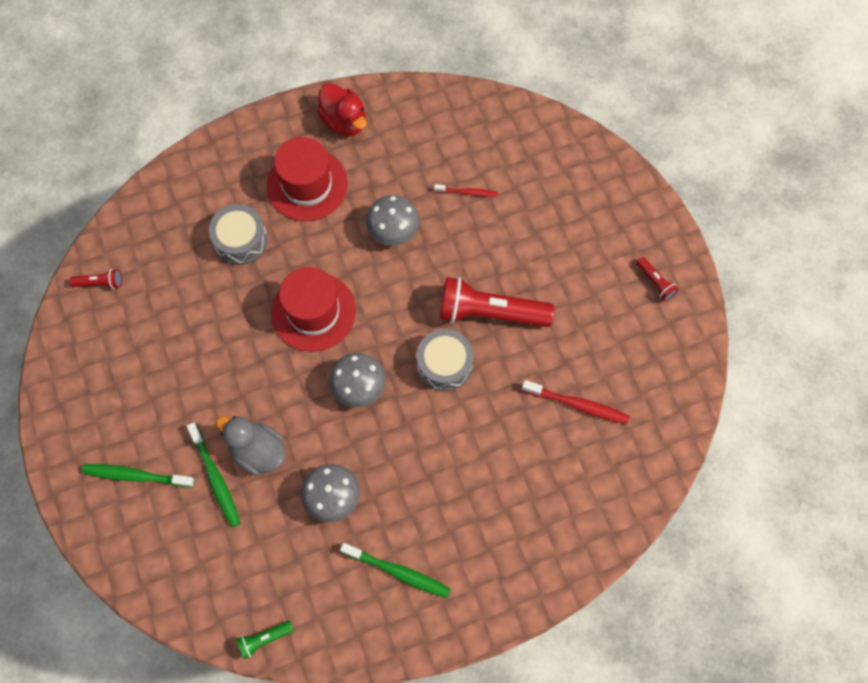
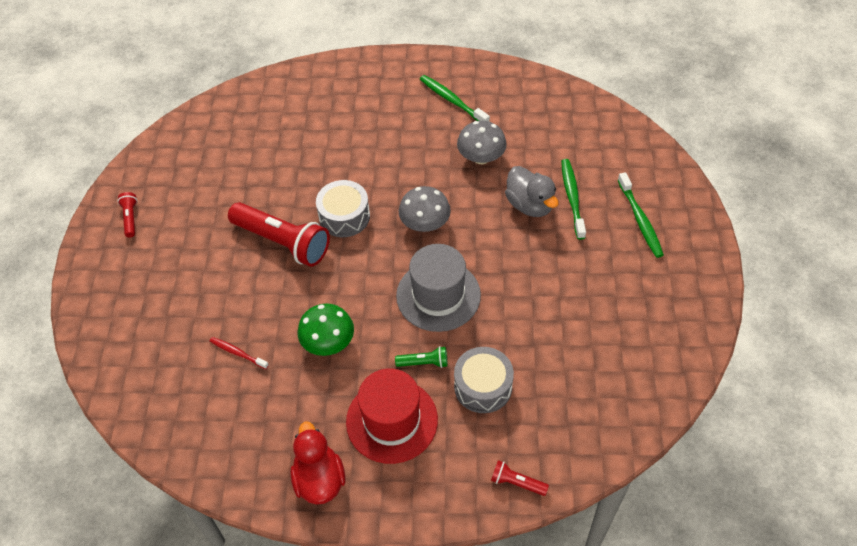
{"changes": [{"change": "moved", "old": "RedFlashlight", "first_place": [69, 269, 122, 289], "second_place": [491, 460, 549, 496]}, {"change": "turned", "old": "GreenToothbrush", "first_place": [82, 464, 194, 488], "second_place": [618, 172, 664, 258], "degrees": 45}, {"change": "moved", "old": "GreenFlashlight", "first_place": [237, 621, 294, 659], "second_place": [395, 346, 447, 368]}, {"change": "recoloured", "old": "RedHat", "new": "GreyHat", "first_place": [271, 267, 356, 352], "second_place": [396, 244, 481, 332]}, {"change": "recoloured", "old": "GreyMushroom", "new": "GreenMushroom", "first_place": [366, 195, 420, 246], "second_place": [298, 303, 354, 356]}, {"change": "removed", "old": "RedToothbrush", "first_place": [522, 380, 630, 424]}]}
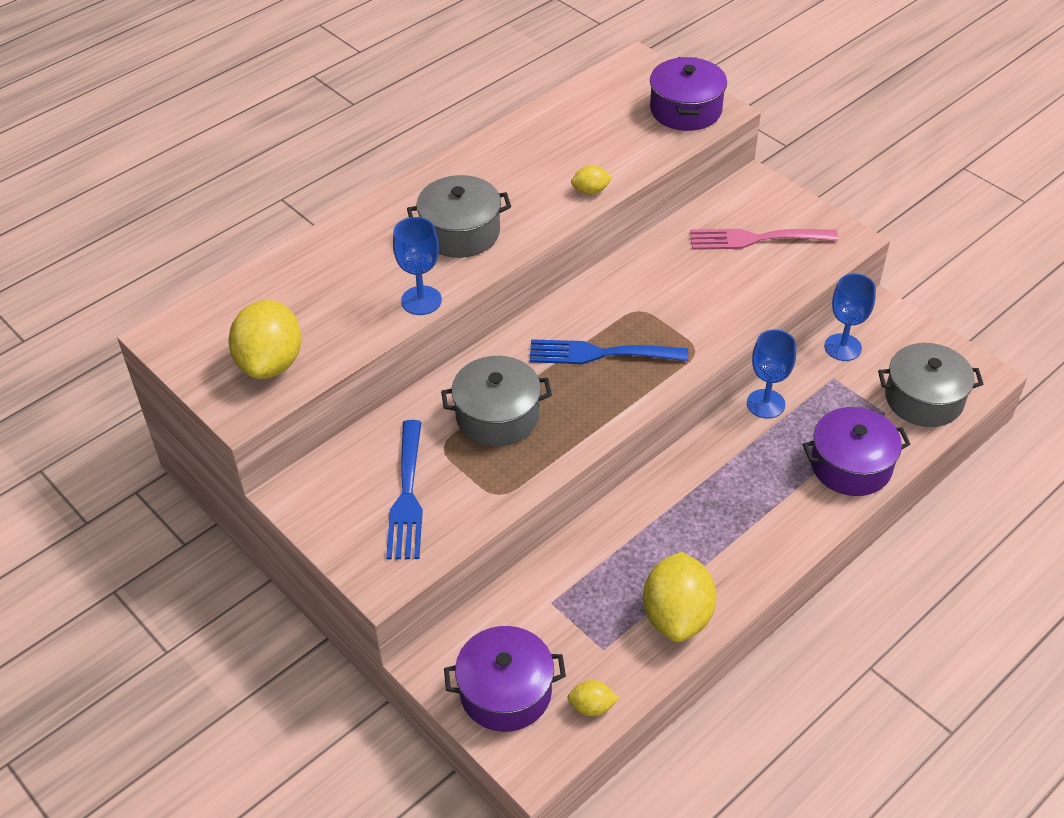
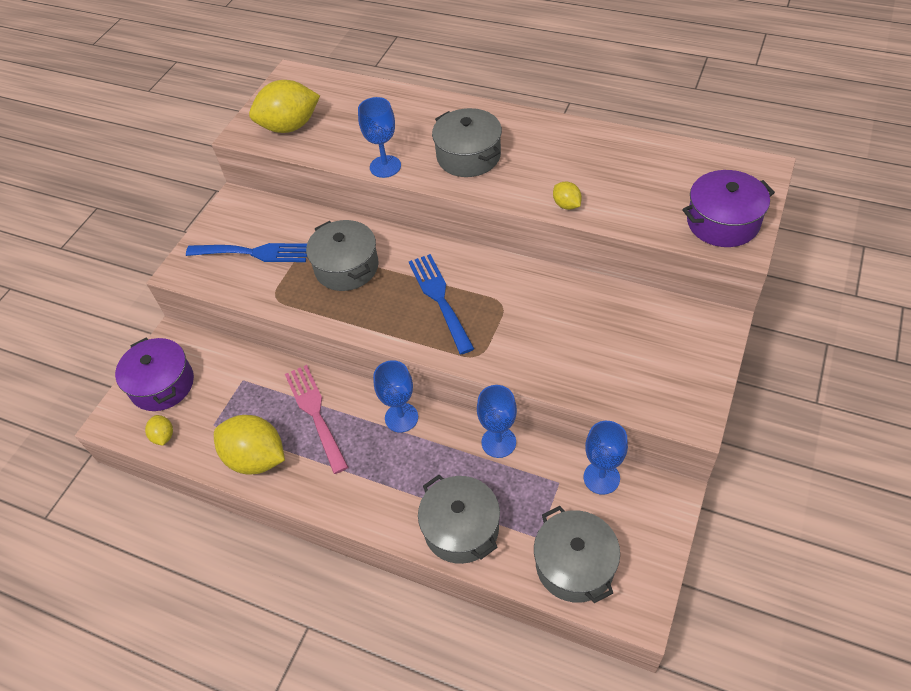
{"changes": [{"change": "turned", "old": "BlueFork", "first_place": [386, 420, 423, 559], "second_place": [186, 243, 307, 262], "degrees": -150}, {"change": "turned", "old": "YellowLemon", "first_place": [643, 552, 717, 642], "second_place": [214, 415, 285, 474], "degrees": 45}, {"change": "moved", "old": "PinkFork", "first_place": [690, 229, 838, 250], "second_place": [285, 365, 348, 474]}, {"change": "recoloured", "old": "PurplePot", "new": "GreyPot", "first_place": [803, 407, 911, 496], "second_place": [418, 475, 500, 564]}, {"change": "added", "new": "BlueGoblet", "second_place": [373, 360, 418, 433]}]}
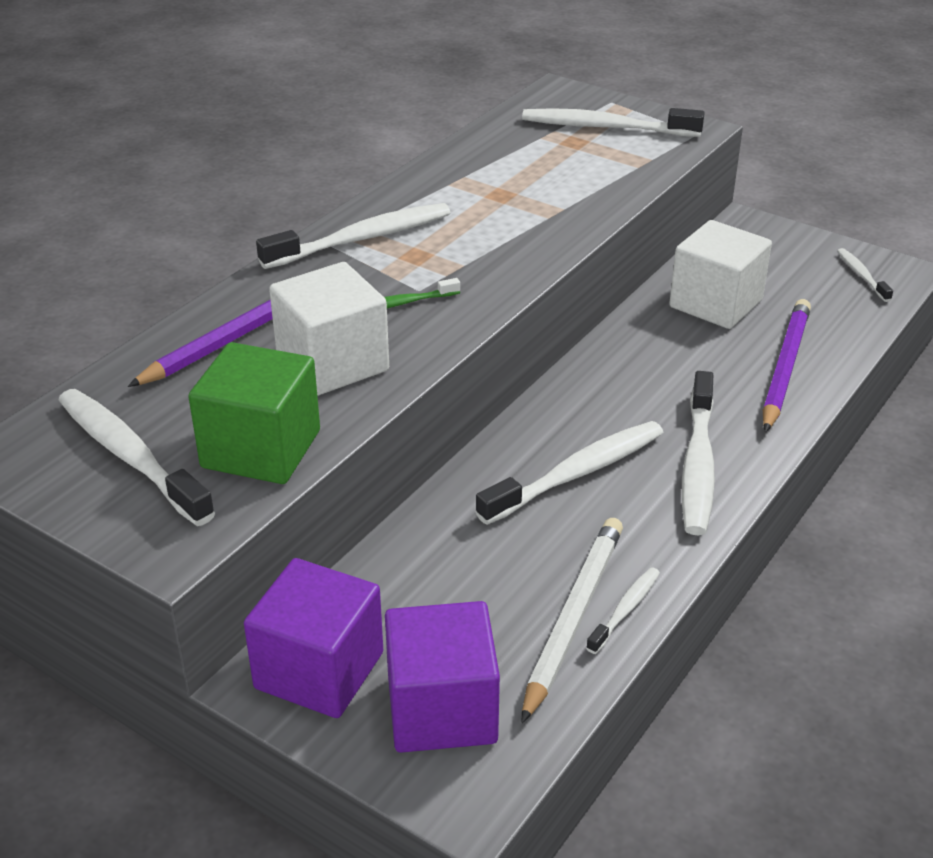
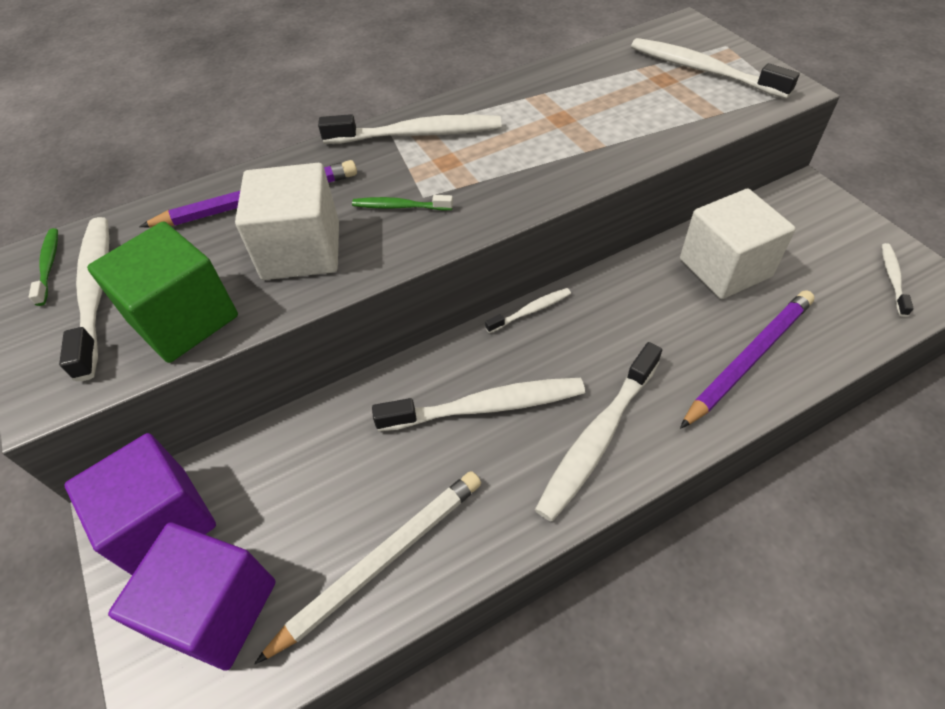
{"changes": [{"change": "moved", "old": "WhiteToothbrush", "first_place": [586, 567, 660, 654], "second_place": [485, 288, 571, 333]}, {"change": "added", "new": "GreenToothbrush", "second_place": [29, 228, 58, 306]}]}
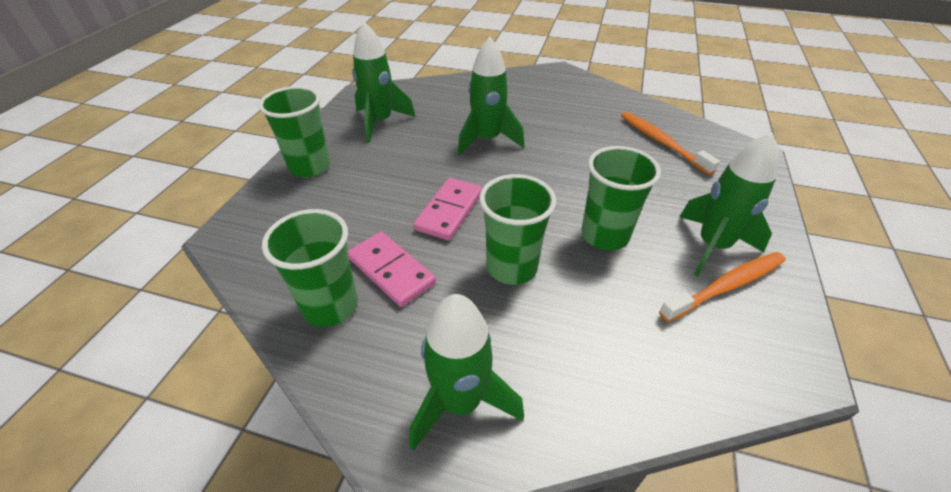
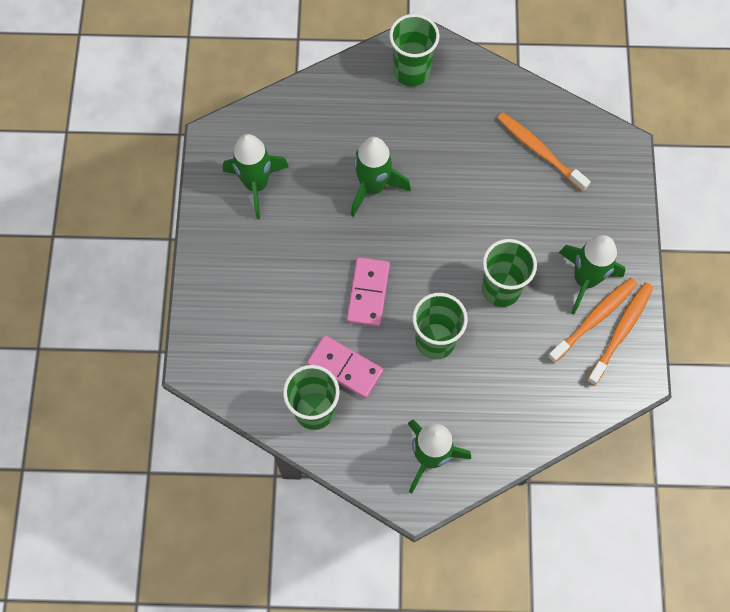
{"changes": [{"change": "moved", "old": "GreenCup", "first_place": [259, 86, 330, 178], "second_place": [389, 14, 439, 86]}, {"change": "added", "new": "OrangeToothbrush", "second_place": [586, 282, 653, 386]}]}
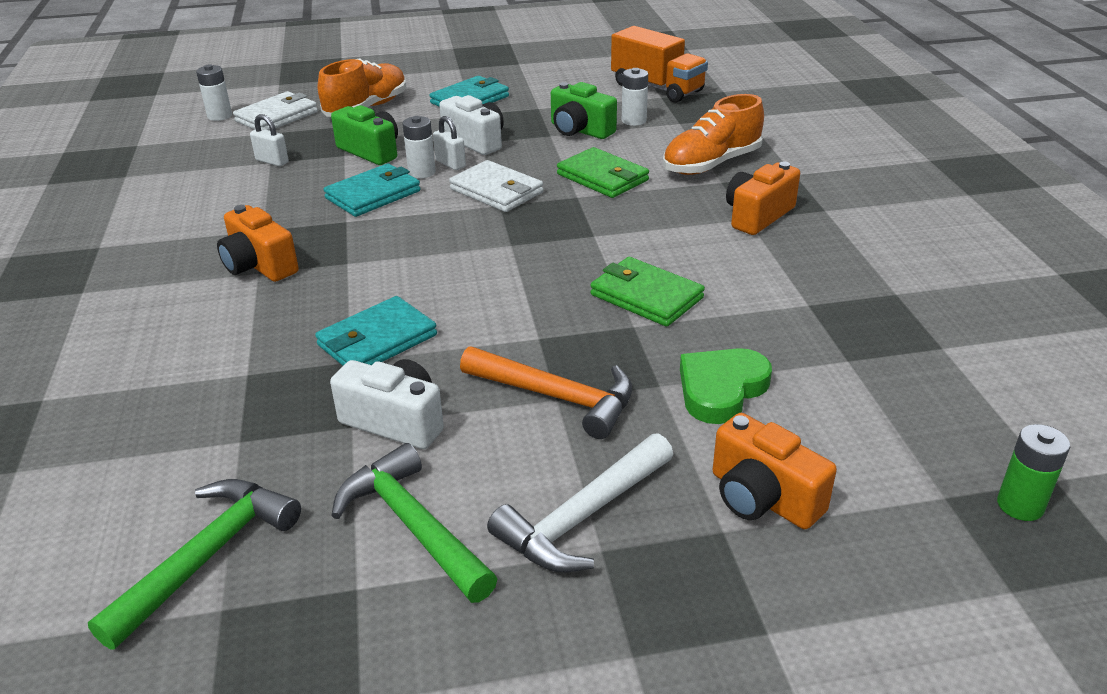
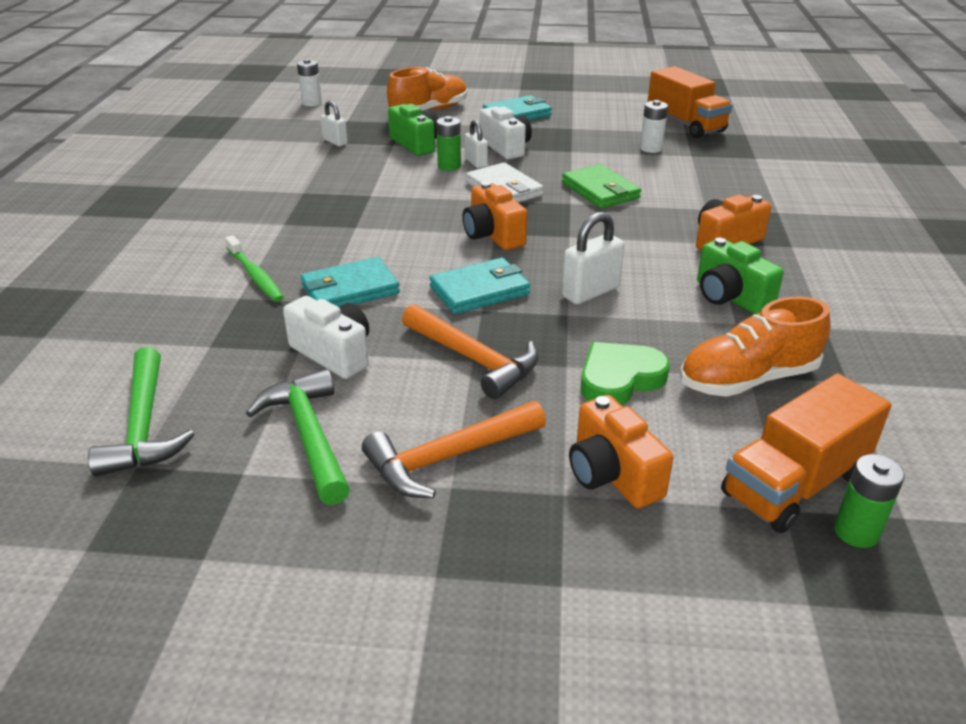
{"changes": [{"change": "turned", "old": "GreenHammer", "first_place": [88, 479, 301, 650], "second_place": [88, 347, 195, 477], "degrees": 120}, {"change": "moved", "old": "OrangeCamera", "first_place": [217, 205, 299, 282], "second_place": [462, 182, 527, 250]}, {"change": "removed", "old": "WhiteWallet", "first_place": [233, 91, 318, 131]}, {"change": "moved", "old": "TurquoiseWallet", "first_place": [324, 163, 420, 217], "second_place": [429, 258, 530, 314]}, {"change": "recoloured", "old": "WhiteBattery", "new": "GreenBattery", "first_place": [403, 116, 436, 178], "second_place": [436, 116, 461, 171]}, {"change": "recoloured", "old": "WhiteHammer", "new": "OrangeHammer", "first_place": [487, 433, 673, 573], "second_place": [362, 401, 546, 499]}, {"change": "moved", "old": "GreenCamera", "first_place": [551, 82, 617, 139], "second_place": [697, 238, 784, 314]}, {"change": "replaced", "old": "GreenWallet", "new": "WhitePadlock", "first_place": [590, 257, 705, 327], "second_place": [562, 212, 624, 304]}, {"change": "moved", "old": "OrangeShoe", "first_place": [663, 94, 764, 175], "second_place": [680, 296, 830, 397]}, {"change": "added", "new": "GreenToothbrush", "second_place": [225, 235, 284, 302]}, {"change": "added", "new": "OrangeTruck", "second_place": [721, 373, 892, 533]}]}
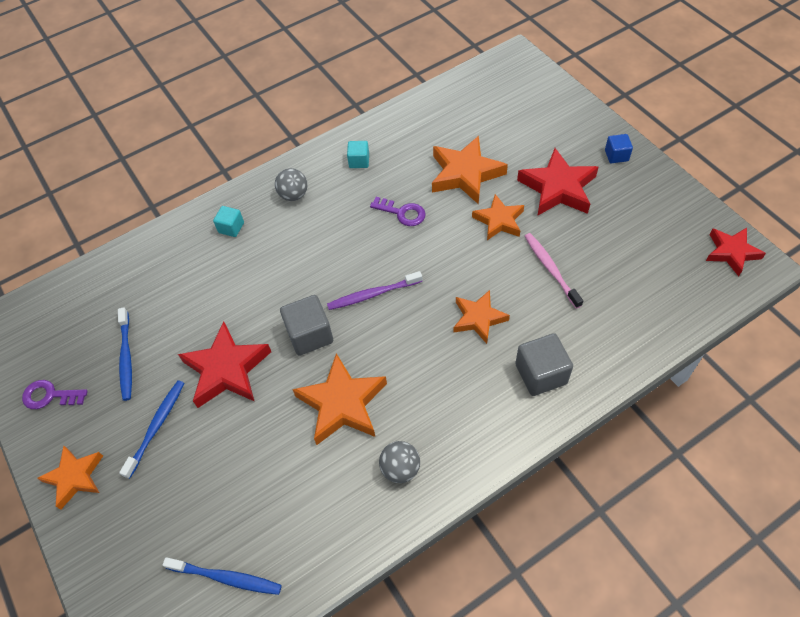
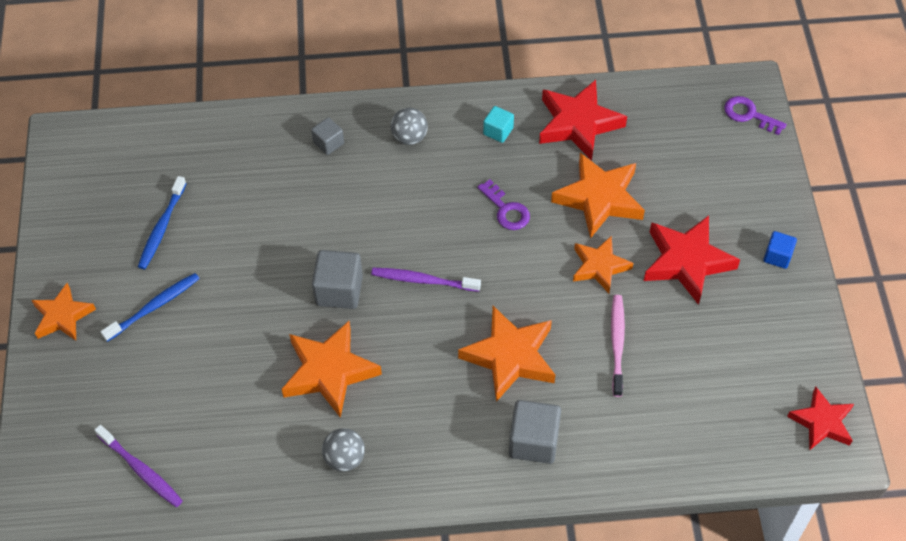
{"changes": [{"change": "moved", "old": "PurpleKey", "first_place": [22, 380, 88, 409], "second_place": [724, 96, 787, 135]}, {"change": "recoloured", "old": "BlueToothbrush", "new": "PurpleToothbrush", "first_place": [163, 557, 282, 595], "second_place": [95, 425, 183, 507]}, {"change": "moved", "old": "RedStar", "first_place": [178, 322, 271, 408], "second_place": [539, 80, 627, 161]}, {"change": "recoloured", "old": "TurquoiseCube", "new": "GreyCube", "first_place": [213, 206, 244, 237], "second_place": [311, 117, 344, 155]}, {"change": "resized", "old": "OrangeStar", "first_place": [454, 290, 510, 344], "second_place": [458, 306, 555, 402], "factor": 1.55}]}
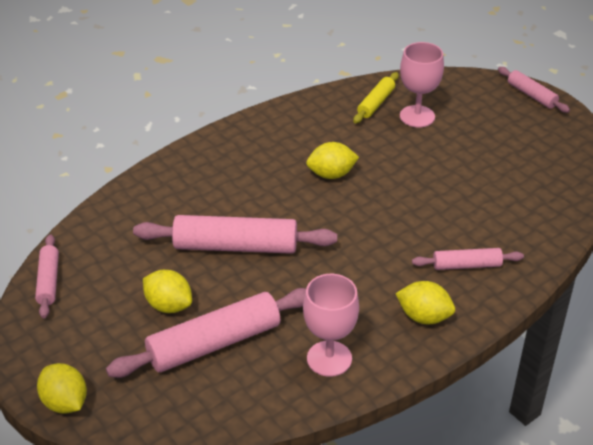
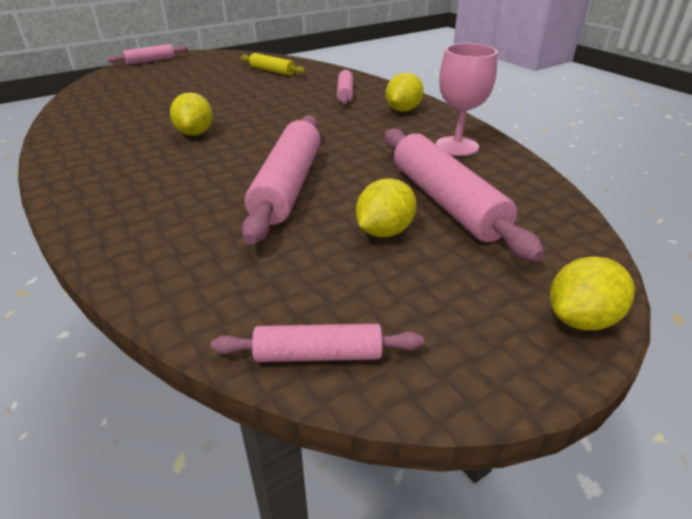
{"changes": [{"change": "moved", "old": "YellowRollingPin", "first_place": [353, 72, 399, 124], "second_place": [240, 53, 306, 76]}, {"change": "removed", "old": "PinkGoblet", "first_place": [400, 42, 444, 127]}]}
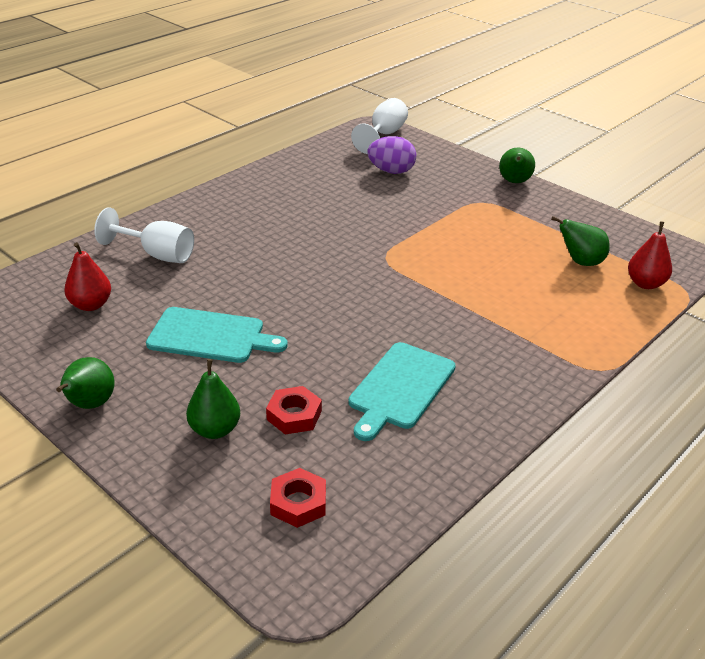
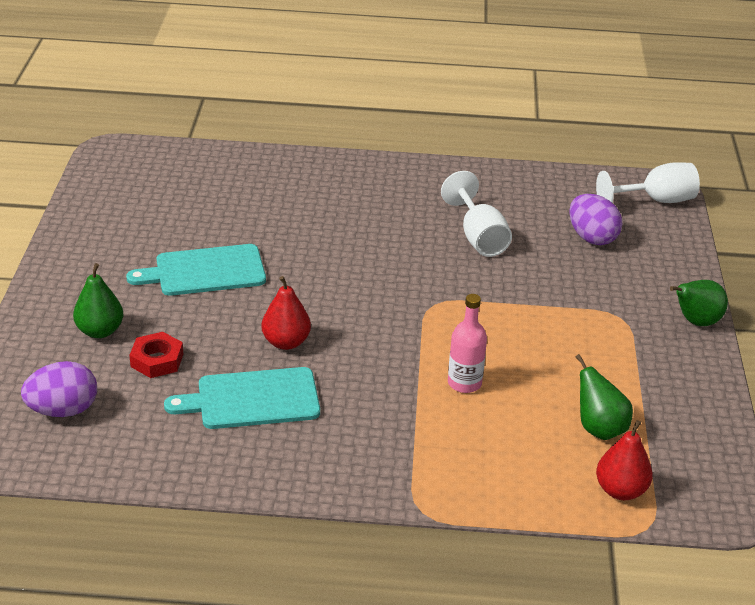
{"changes": [{"change": "removed", "old": "GreenPear", "first_place": [56, 357, 114, 409]}, {"change": "moved", "old": "RedPear", "first_place": [64, 242, 111, 311], "second_place": [261, 276, 311, 350]}, {"change": "moved", "old": "WhiteGoblet", "first_place": [94, 207, 194, 263], "second_place": [441, 171, 512, 257]}, {"change": "turned", "old": "TurquoiseCuttingBoard", "first_place": [146, 307, 288, 363], "second_place": [126, 244, 266, 296], "degrees": 105}, {"change": "replaced", "old": "RedNut", "new": "PurpleEgg", "first_place": [270, 468, 326, 528], "second_place": [21, 361, 97, 417]}, {"change": "added", "new": "PinkBottle", "second_place": [448, 294, 487, 393]}]}
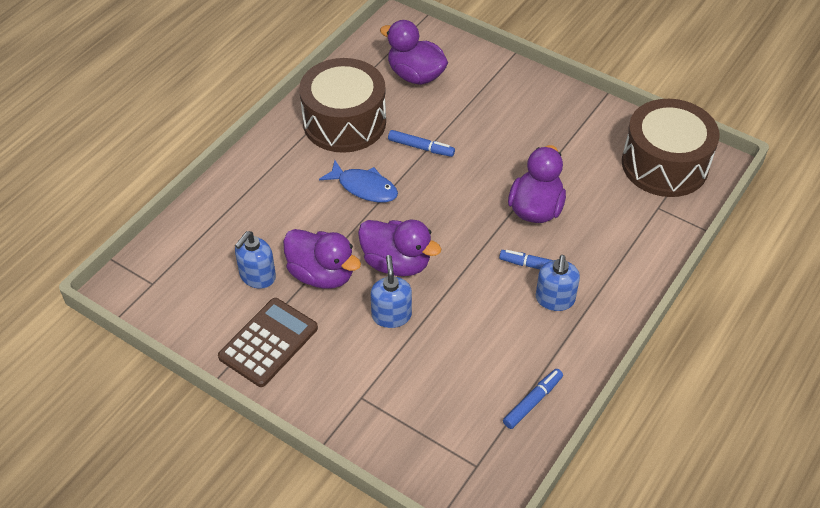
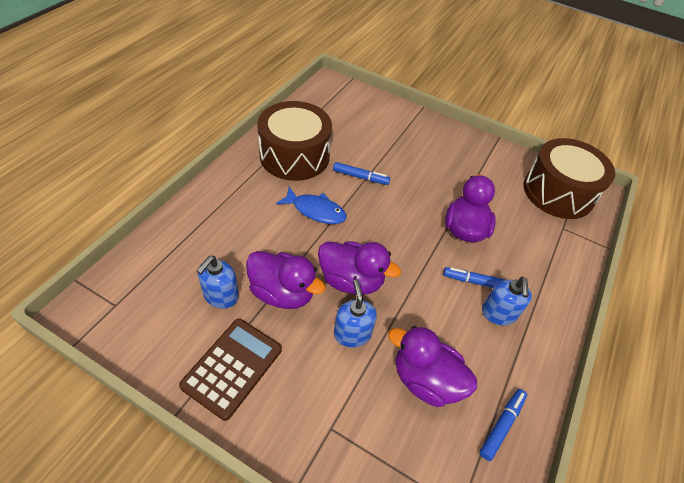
{"changes": [{"change": "moved", "old": "PurpleDuck", "first_place": [380, 20, 448, 85], "second_place": [388, 326, 477, 407]}]}
